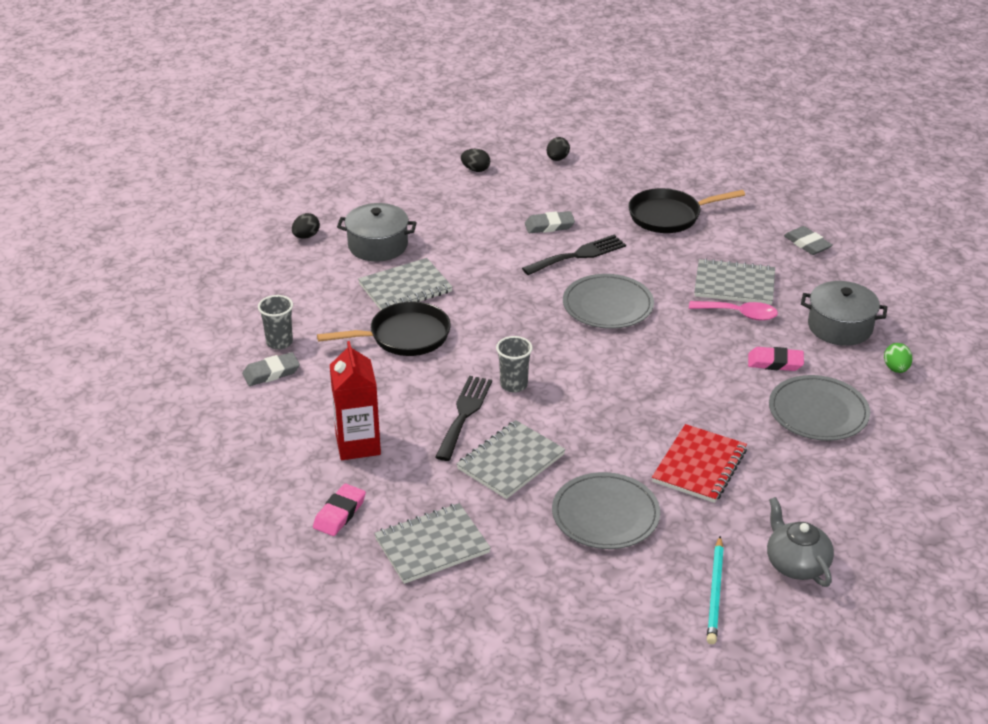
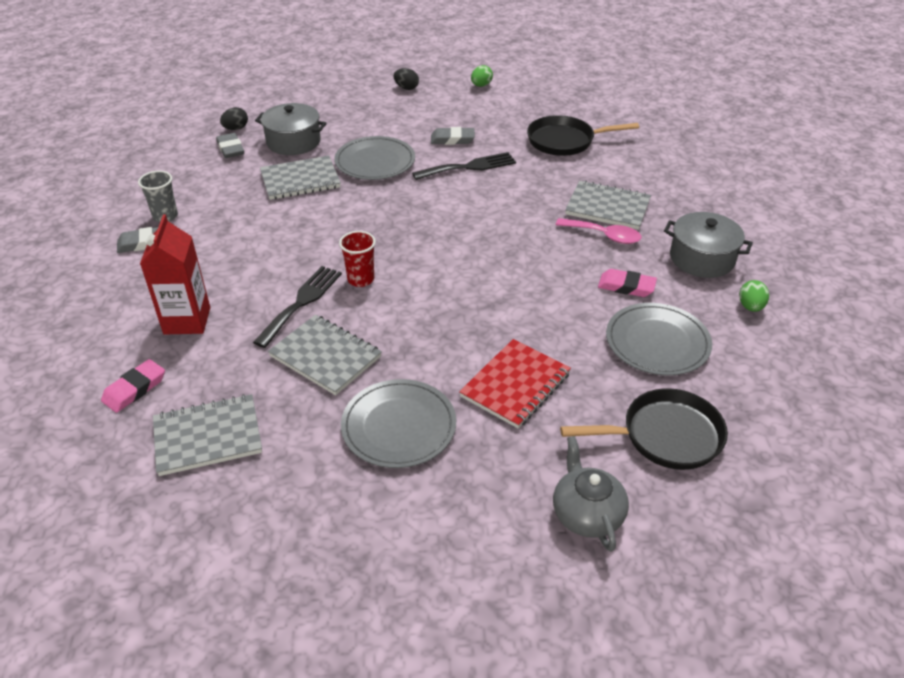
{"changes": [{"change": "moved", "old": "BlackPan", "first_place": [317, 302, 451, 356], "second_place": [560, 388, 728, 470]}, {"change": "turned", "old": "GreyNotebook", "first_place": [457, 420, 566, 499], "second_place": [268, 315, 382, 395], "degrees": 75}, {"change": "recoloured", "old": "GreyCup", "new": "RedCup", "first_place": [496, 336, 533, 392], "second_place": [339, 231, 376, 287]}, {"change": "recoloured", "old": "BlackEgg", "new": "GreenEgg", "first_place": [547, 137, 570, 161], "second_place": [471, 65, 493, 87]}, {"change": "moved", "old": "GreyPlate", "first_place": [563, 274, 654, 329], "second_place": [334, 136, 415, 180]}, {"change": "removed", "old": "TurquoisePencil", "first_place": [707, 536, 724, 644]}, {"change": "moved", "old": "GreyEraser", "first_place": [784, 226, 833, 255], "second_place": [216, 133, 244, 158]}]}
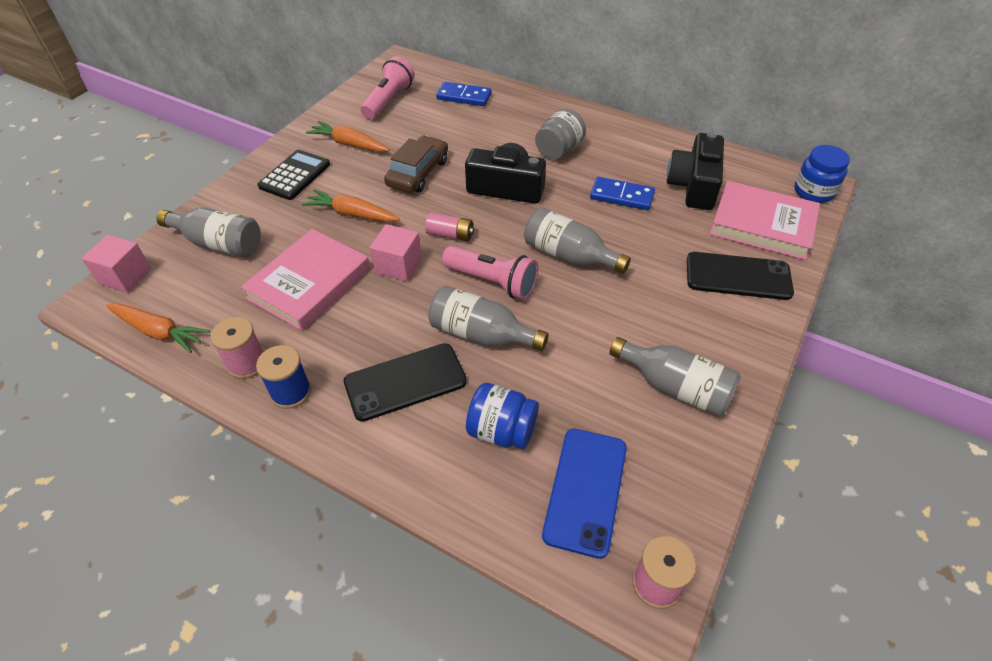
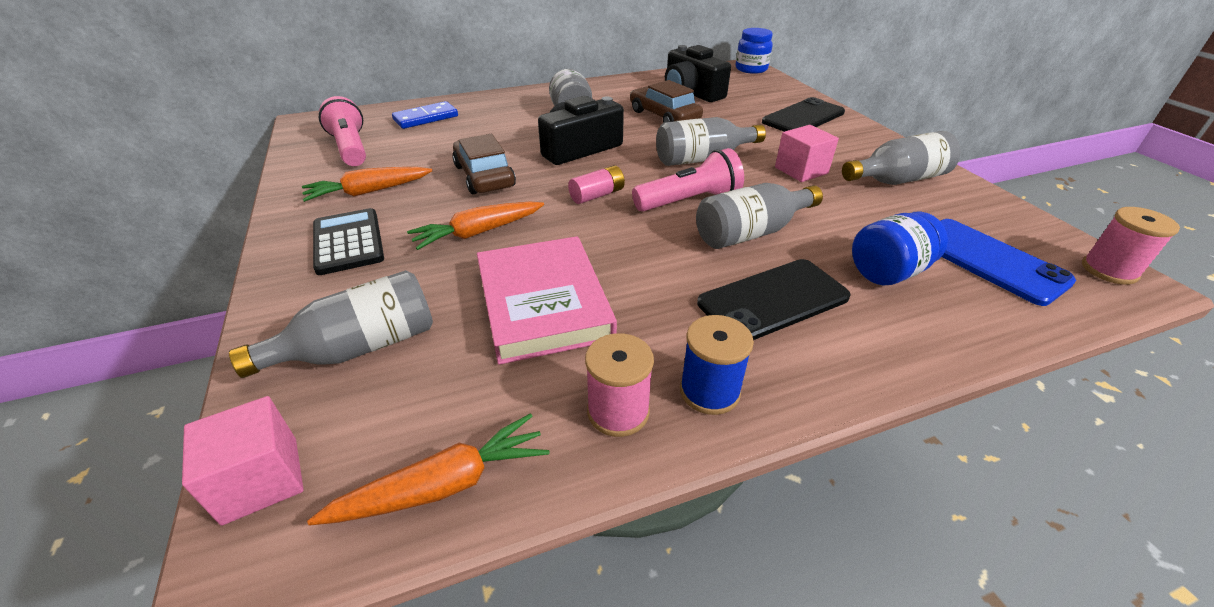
{"changes": [{"change": "turned", "old": "BlackPhone", "first_place": [344, 343, 467, 422], "second_place": [697, 259, 851, 340], "degrees": 45}, {"change": "moved", "old": "PinkCube", "first_place": [370, 224, 422, 282], "second_place": [775, 125, 839, 182]}, {"change": "replaced", "old": "BlueDomino", "new": "BrownCar", "first_place": [590, 177, 655, 210], "second_place": [630, 80, 703, 123]}, {"change": "removed", "old": "PinkBook", "first_place": [710, 181, 820, 260]}]}
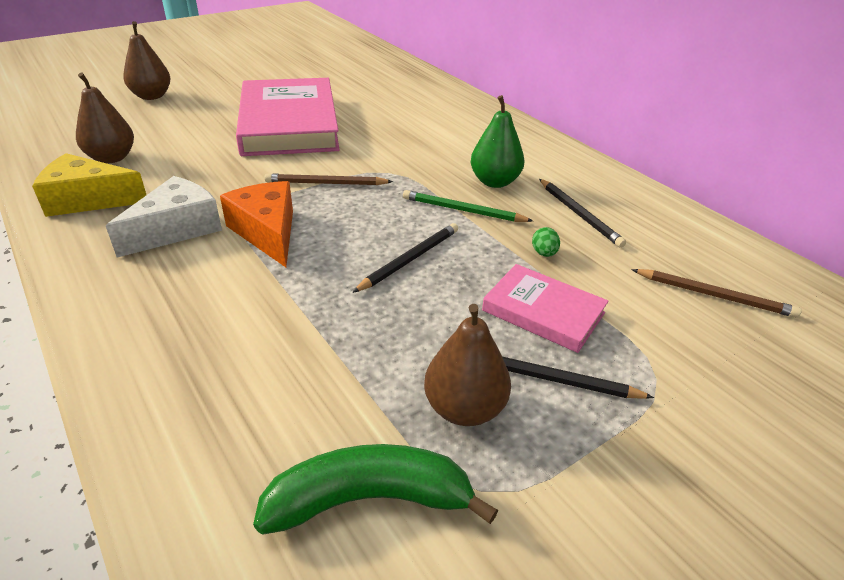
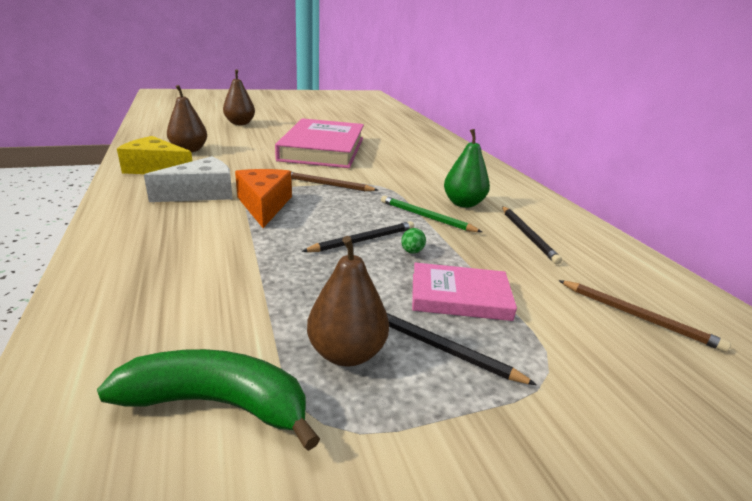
{"changes": [{"change": "turned", "old": "PinkBook", "first_place": [482, 264, 609, 353], "second_place": [412, 263, 517, 321], "degrees": -45}, {"change": "moved", "old": "GreenEgg", "first_place": [532, 227, 560, 257], "second_place": [401, 228, 426, 253]}]}
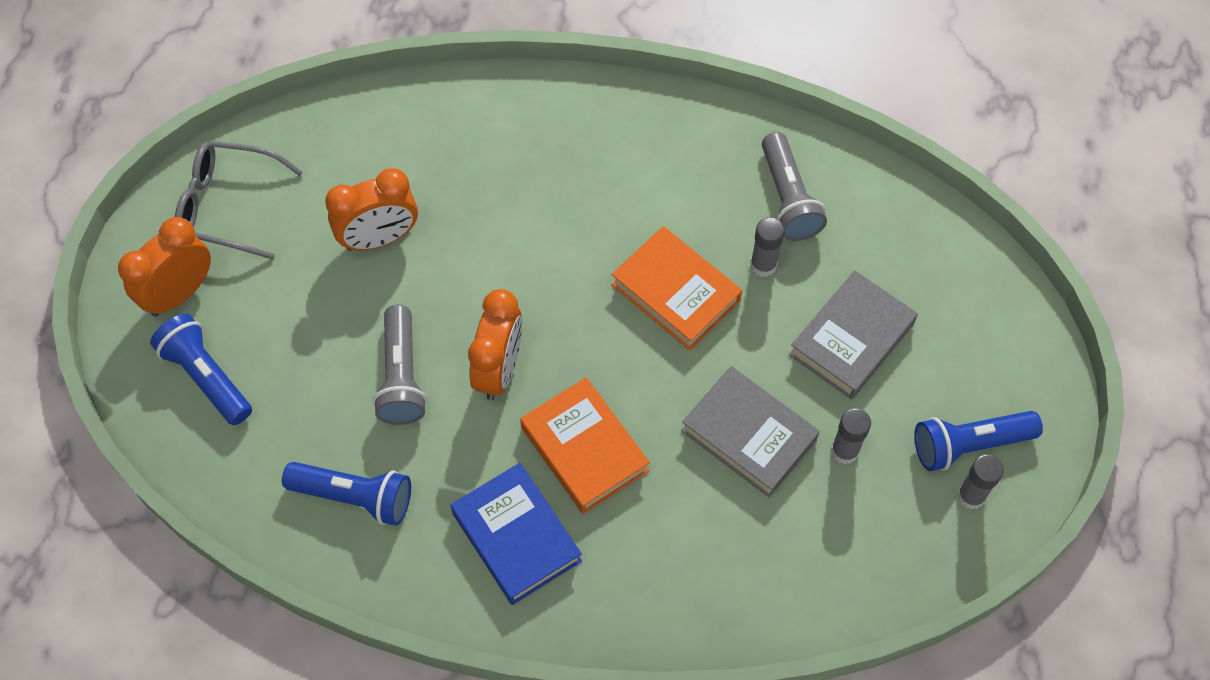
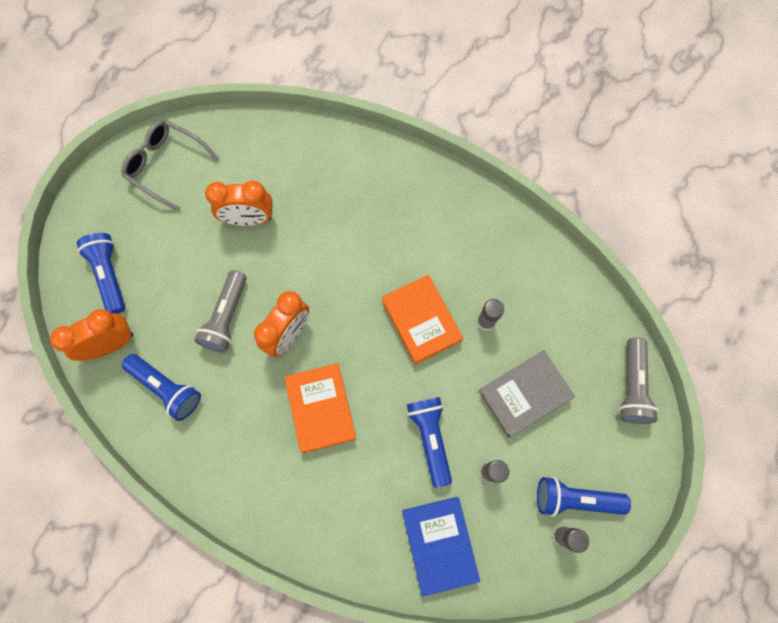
{"changes": [{"change": "moved", "old": "OrangeClock", "first_place": [118, 217, 211, 317], "second_place": [50, 309, 134, 361]}, {"change": "moved", "old": "BlueBook", "first_place": [451, 463, 582, 605], "second_place": [402, 497, 480, 597]}, {"change": "replaced", "old": "GreyBook", "new": "BlueFlashlight", "first_place": [681, 366, 820, 498], "second_place": [407, 397, 452, 487]}, {"change": "moved", "old": "GreyFlashlight", "first_place": [762, 132, 827, 241], "second_place": [619, 337, 659, 424]}]}
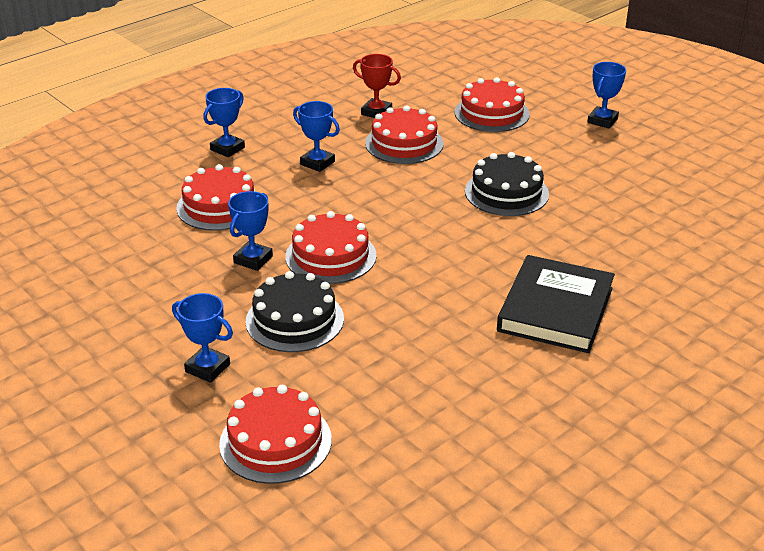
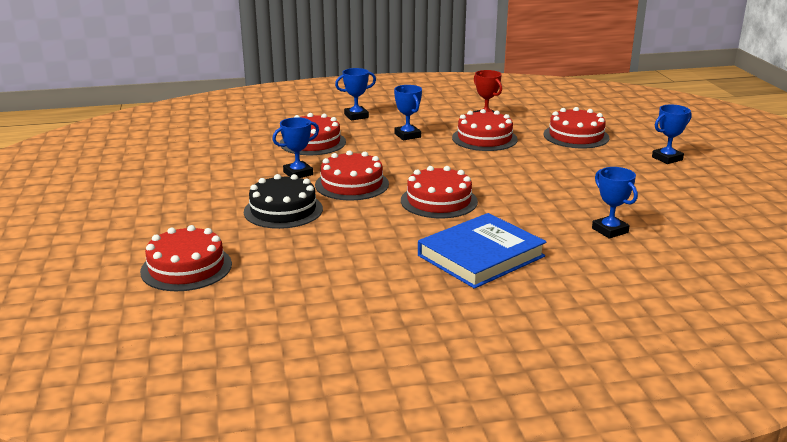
{"changes": [{"change": "moved", "old": "BlueTrophy", "first_place": [172, 293, 233, 383], "second_place": [592, 167, 638, 239]}, {"change": "removed", "old": "BlackCake", "first_place": [465, 152, 549, 216]}, {"change": "recoloured", "old": "BlackBook", "new": "BlueBook", "first_place": [497, 255, 615, 353], "second_place": [418, 213, 547, 289]}, {"change": "added", "new": "RedCake", "second_place": [401, 166, 478, 218]}]}
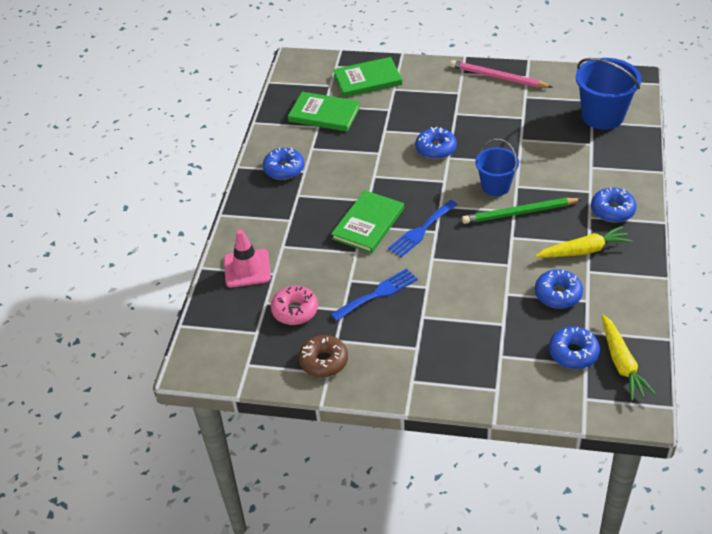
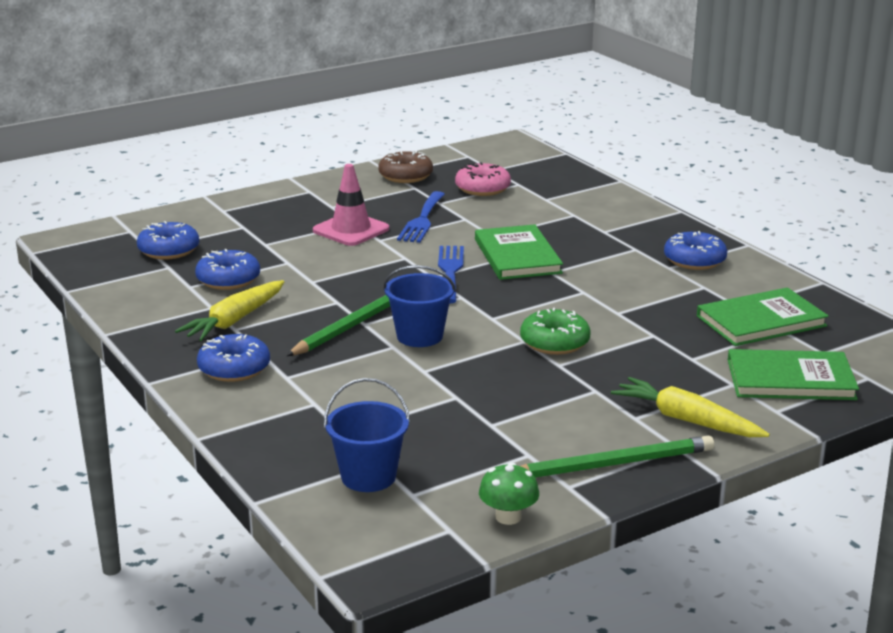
{"changes": [{"change": "moved", "old": "PinkTrafficCone", "first_place": [224, 229, 271, 288], "second_place": [313, 164, 389, 246]}, {"change": "turned", "old": "GreenBook", "first_place": [333, 57, 402, 97], "second_place": [728, 349, 859, 400], "degrees": 60}, {"change": "recoloured", "old": "BlueDonut", "new": "GreenDonut", "first_place": [415, 127, 457, 159], "second_place": [520, 308, 590, 355]}, {"change": "recoloured", "old": "PinkPencil", "new": "GreenPencil", "first_place": [450, 60, 552, 88], "second_place": [521, 435, 714, 478]}, {"change": "resized", "old": "BlueBucket", "first_place": [576, 58, 642, 130], "second_place": [324, 378, 410, 492], "factor": 0.64}, {"change": "moved", "old": "YellowCarrot", "first_place": [601, 314, 656, 401], "second_place": [611, 377, 770, 437]}, {"change": "added", "new": "GreenMushroom", "second_place": [479, 462, 539, 525]}]}
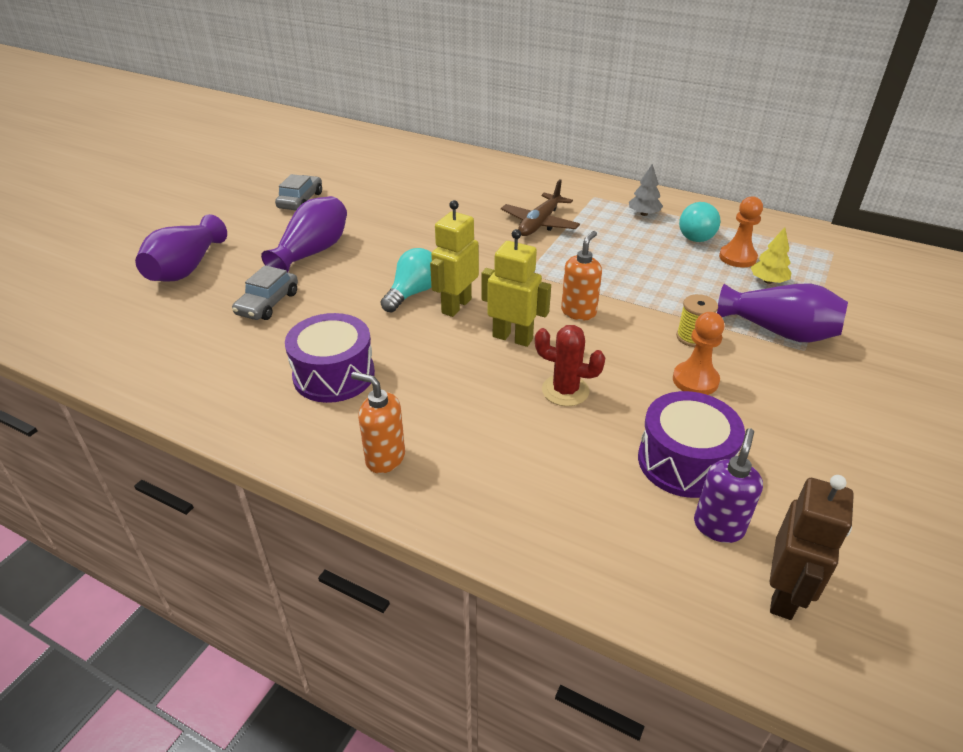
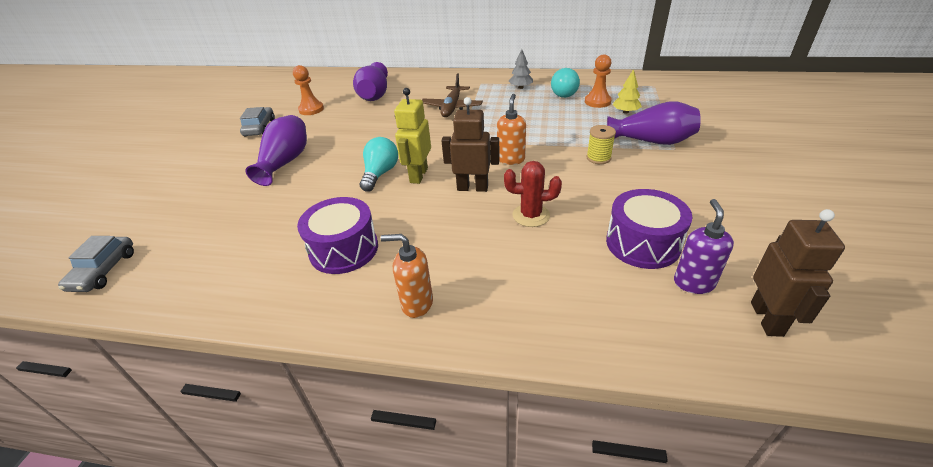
{"changes": [{"change": "moved", "old": "PurpleVase", "first_place": [135, 214, 227, 282], "second_place": [353, 62, 388, 101]}, {"change": "moved", "old": "GreyCar", "first_place": [232, 265, 298, 320], "second_place": [58, 236, 134, 292]}, {"change": "recoloured", "old": "YellowRobot", "new": "BrownRobot", "first_place": [481, 229, 551, 347], "second_place": [441, 97, 500, 192]}, {"change": "moved", "old": "OrangePawn", "first_place": [673, 312, 724, 395], "second_place": [293, 65, 324, 115]}]}
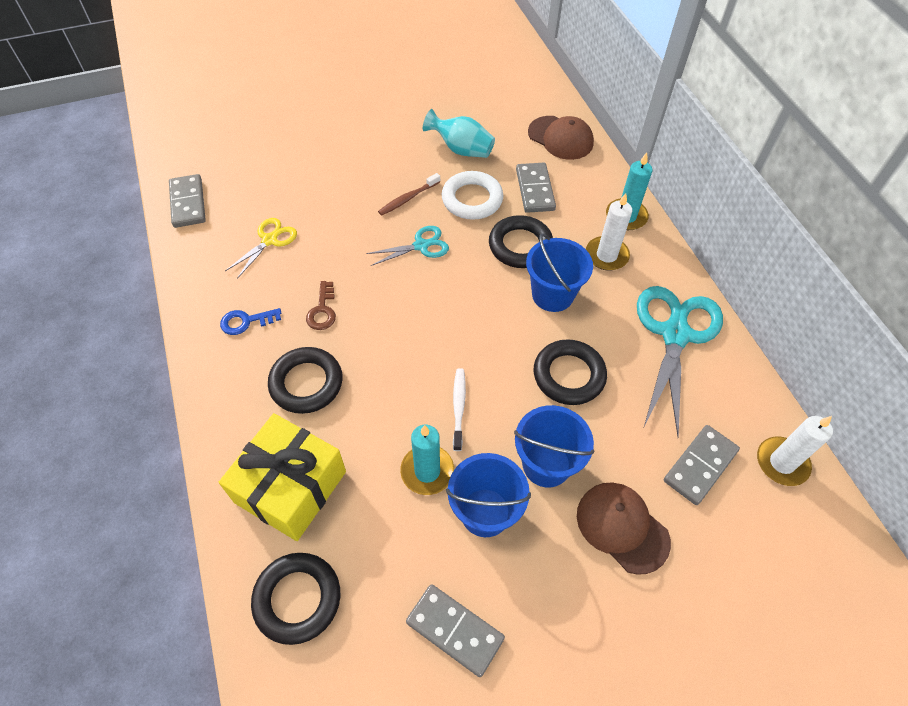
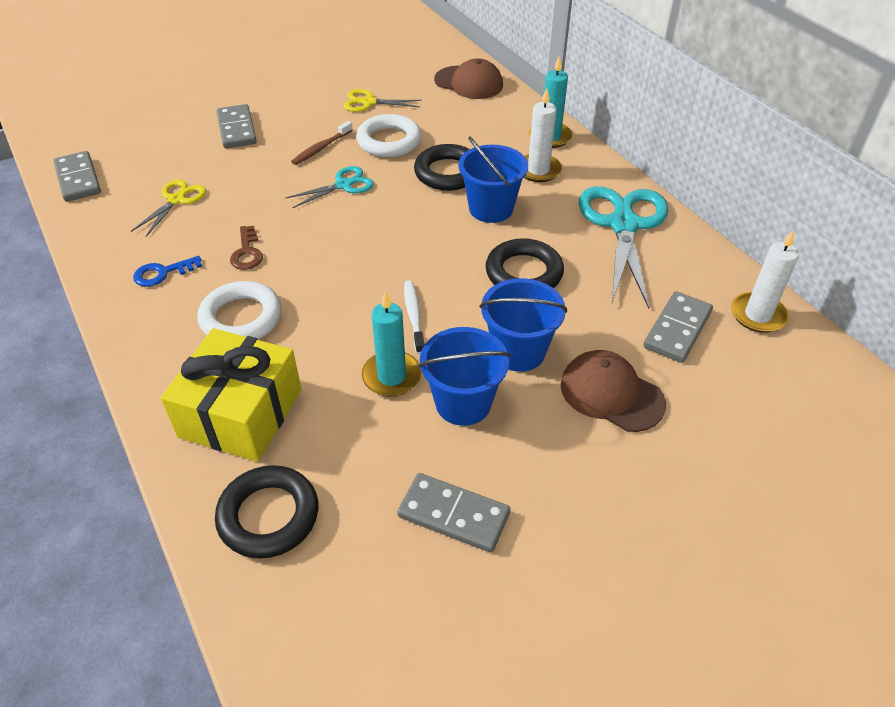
{"changes": [{"change": "recoloured", "old": "BlackRing", "new": "WhiteRing", "first_place": [268, 347, 343, 414], "second_place": [197, 281, 282, 339]}, {"change": "replaced", "old": "TurquoiseVase", "new": "YellowScissors", "first_place": [423, 109, 495, 158], "second_place": [344, 89, 422, 112]}, {"change": "moved", "old": "GreyDomino", "first_place": [516, 163, 556, 213], "second_place": [217, 104, 257, 148]}]}
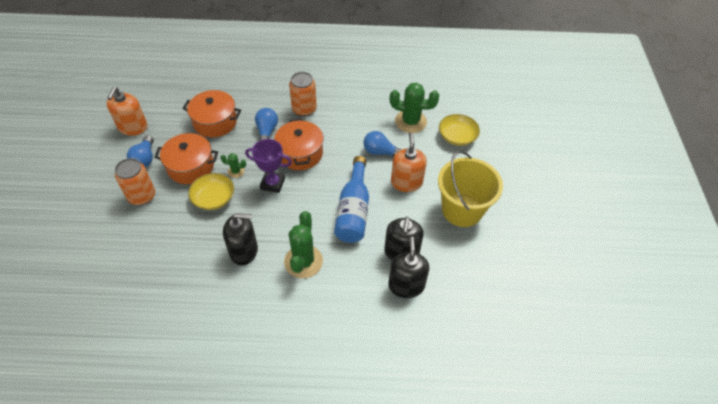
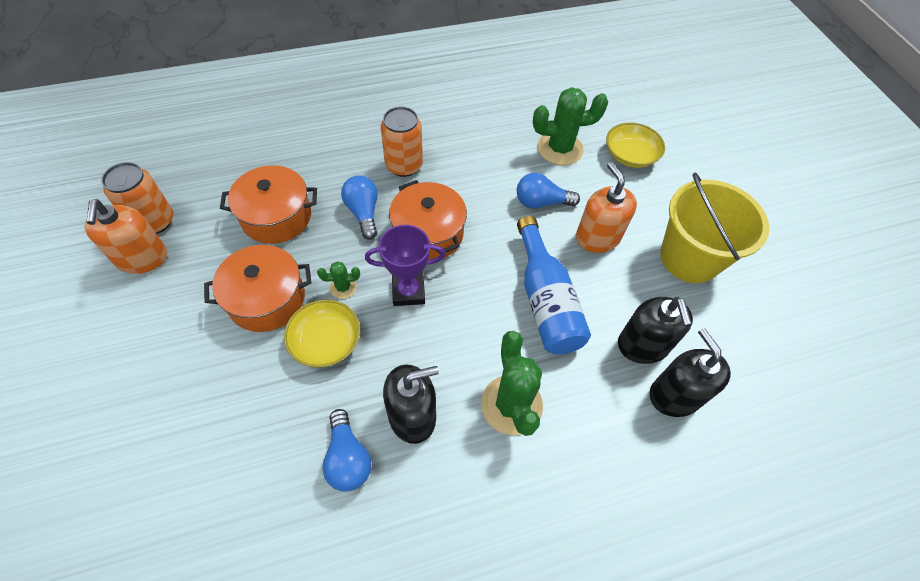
{"changes": [{"change": "moved", "old": "OrangeCan", "first_place": [115, 158, 155, 205], "second_place": [101, 162, 173, 234]}, {"change": "moved", "old": "BlueLightBulb", "first_place": [127, 135, 154, 168], "second_place": [322, 409, 372, 492]}]}
